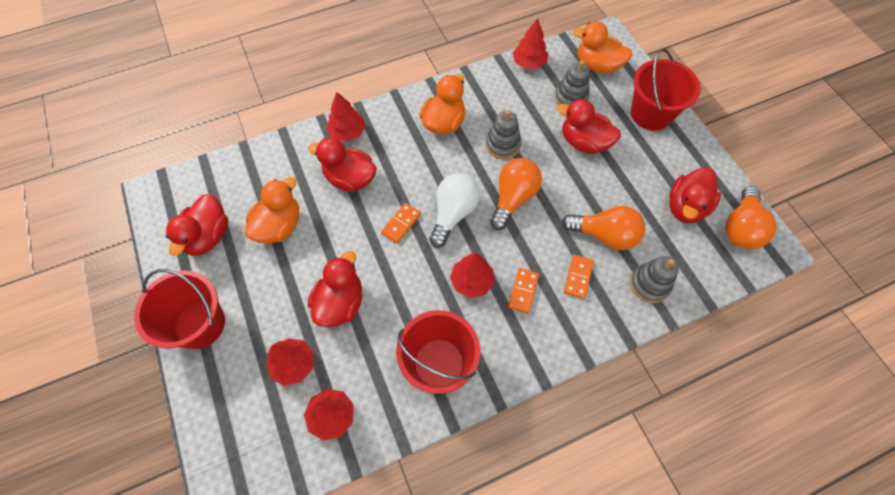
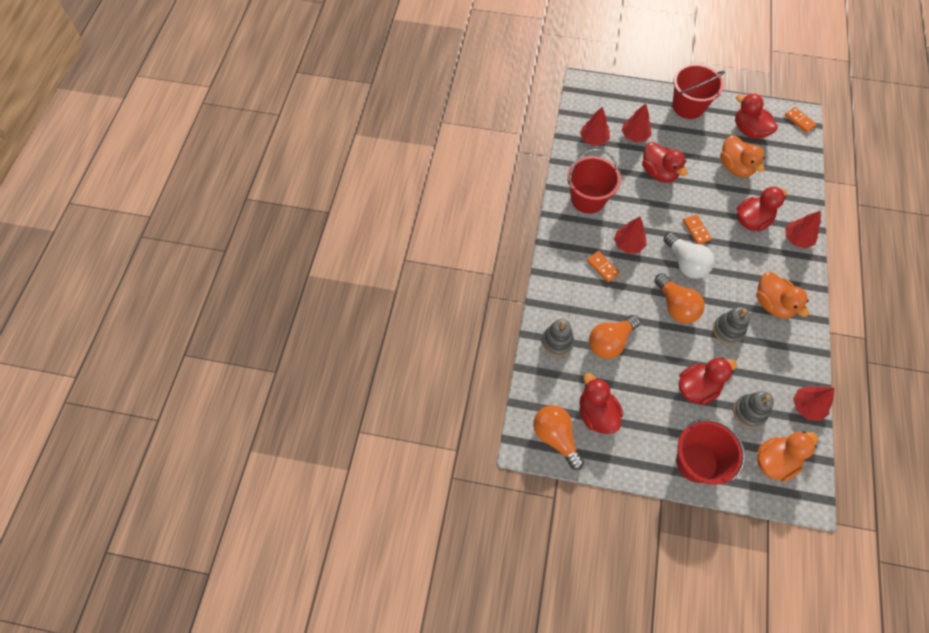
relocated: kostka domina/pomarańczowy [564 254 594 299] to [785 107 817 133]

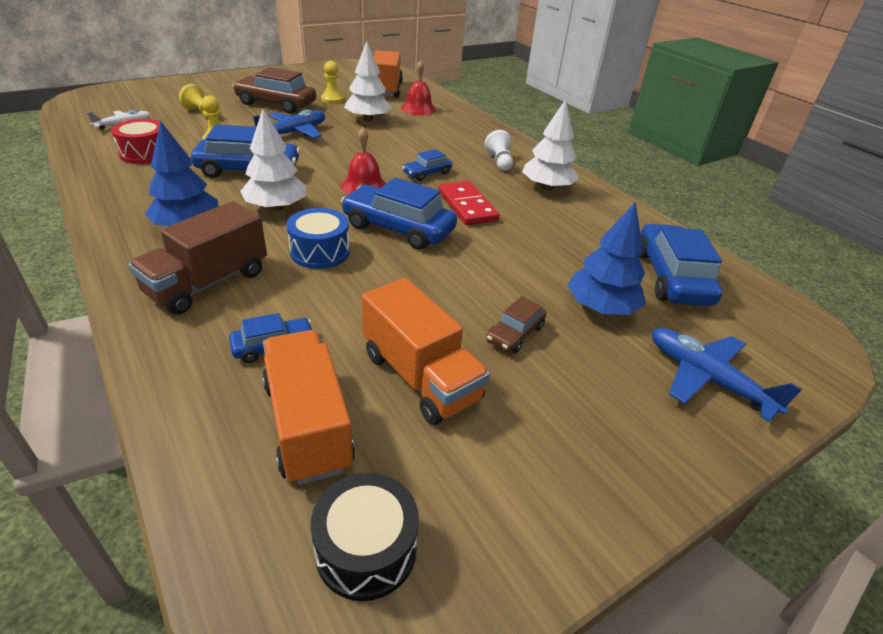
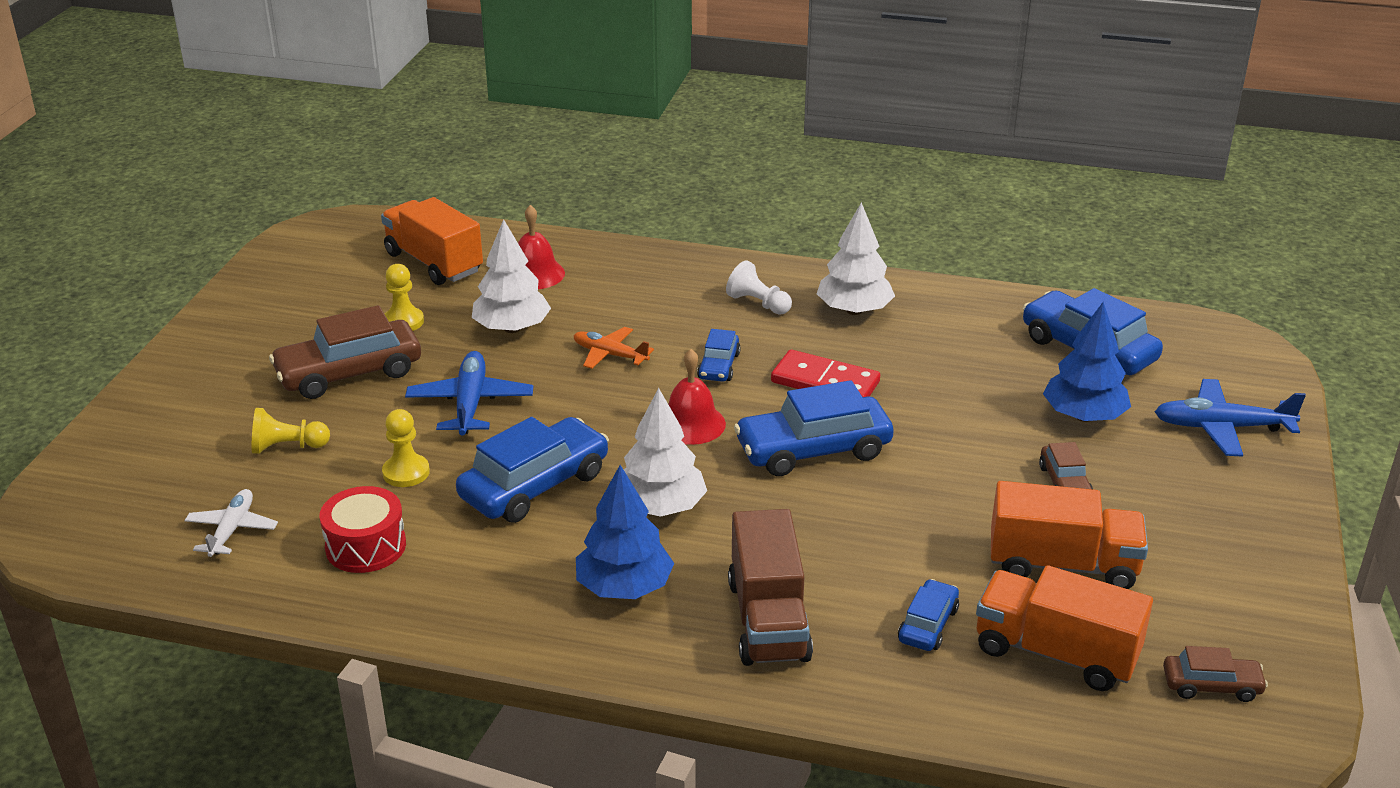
missing: bęben/niebieski [287 208 350 269]
appeared: samolot/pomarańczowy [574 327 654 369]
exchanged: bęben/czarny [310 473 419 601] to samochód/brązowy [1163 646 1268 702]

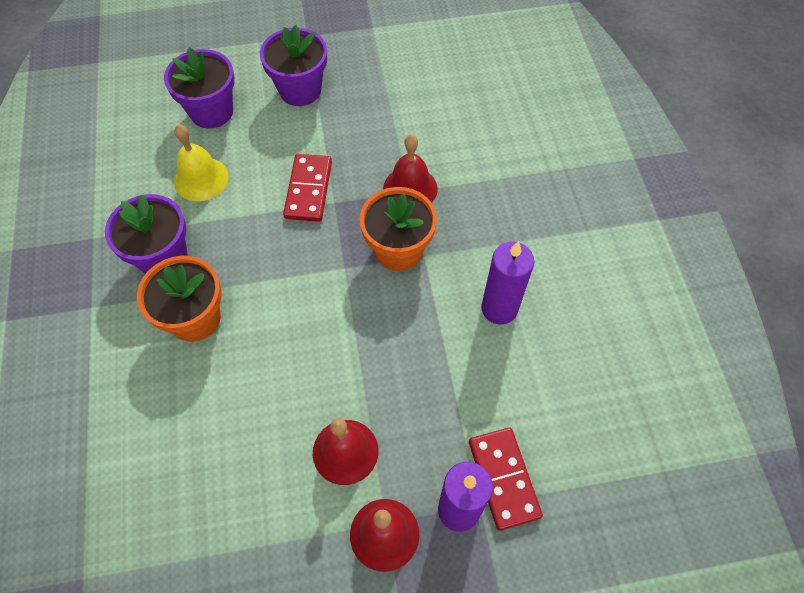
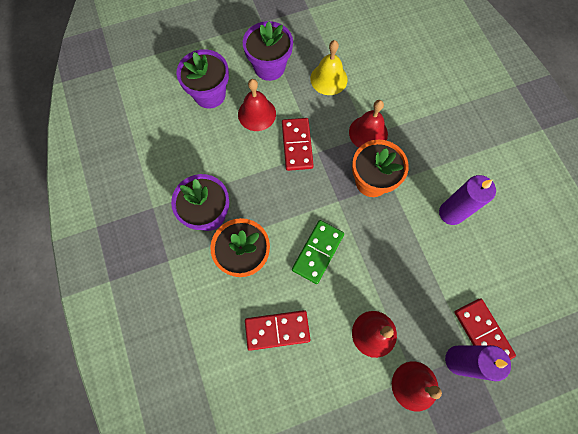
appeared: dzwonek/czerwony [238 79 276 131]; kostka domina/czerwony [245 310 311 351]; kostka domina/zielony [292 220 344 284]
relocated: dzwonek/żółty [174 124 228 201] to [310 40 348 95]

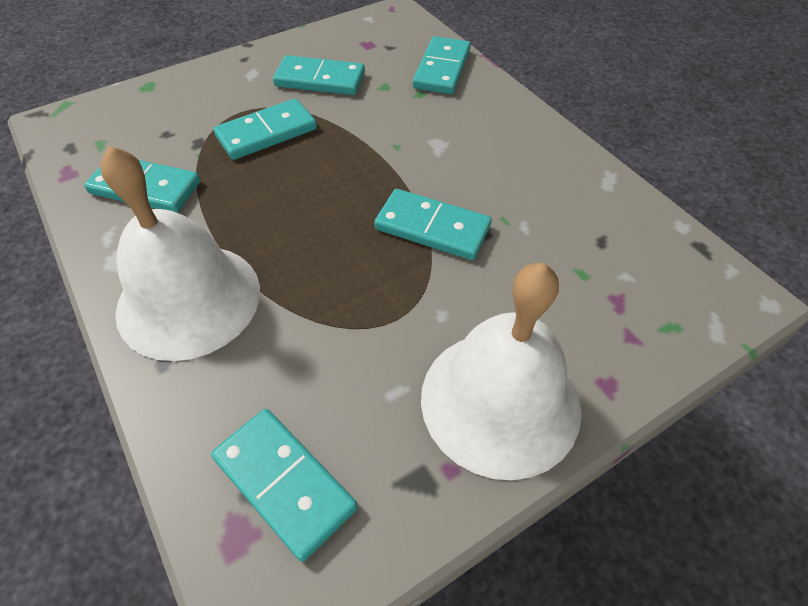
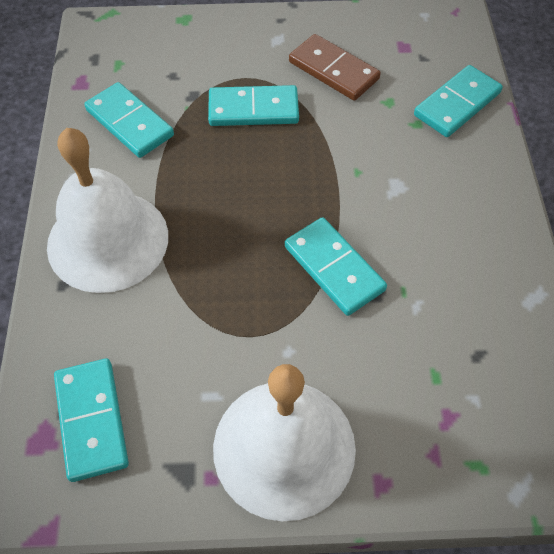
colour: kostka domina/turkusowy [273 55 365 95] to kostka domina/brązowy [289 34 381 101]

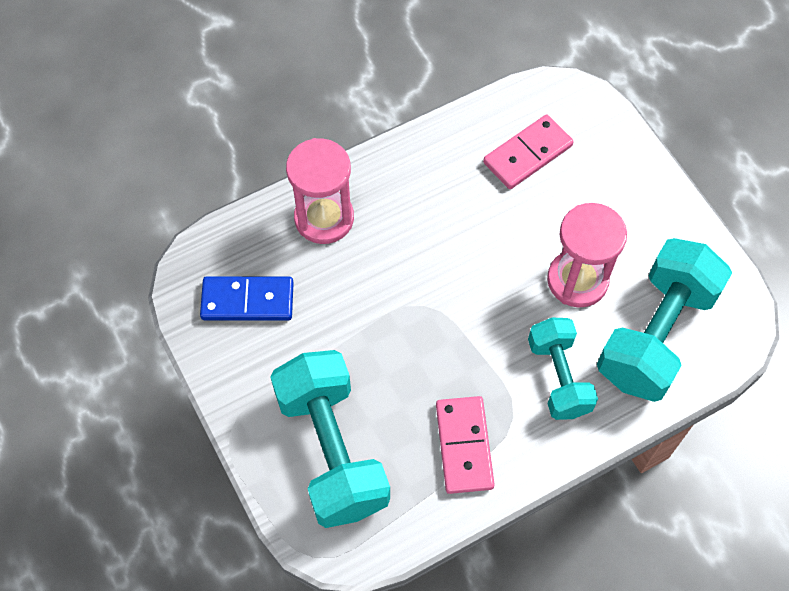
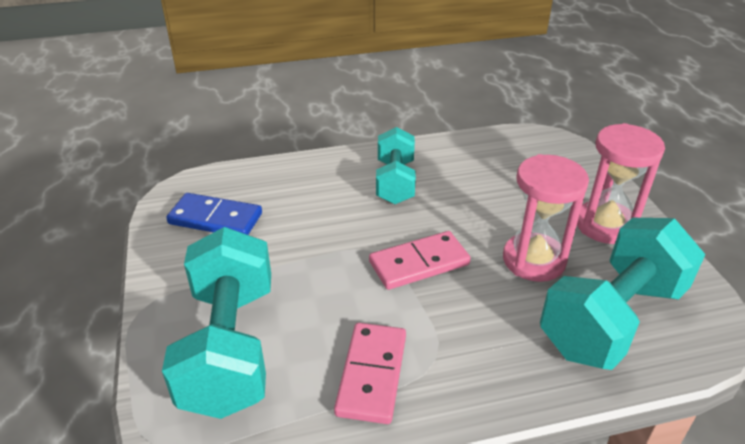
relocated: kostka domina/różowy [483 114 574 189] to [369 231 471 290]; hantel/turkusowy [528 318 598 420] to [376 127 416 204]; klepsydra/różowy [286 138 354 244] to [577 123 665 244]

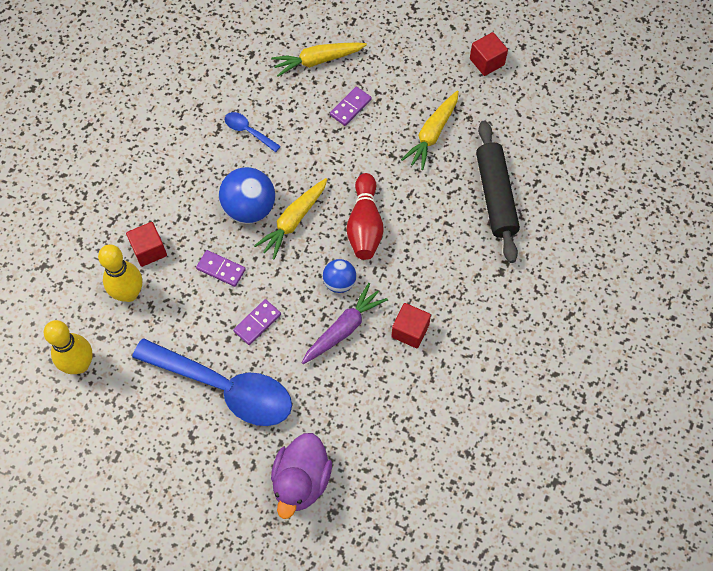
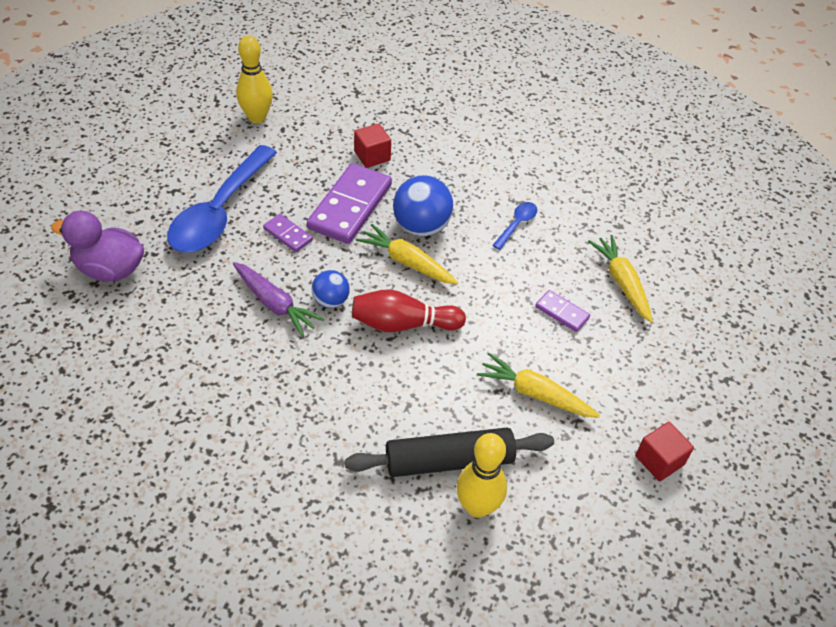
missing: sześcian/czerwony [391 303 431 349]
relocated: kręgiel/żółty [98 245 142 302] to [456 433 507 518]
size: kostka domina/fioletowy [196 250 246 287] = [307 163 392 244] x2.07

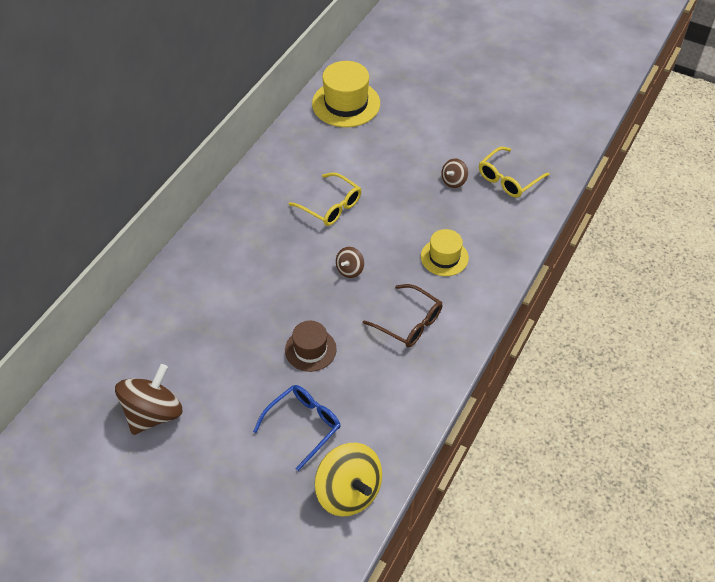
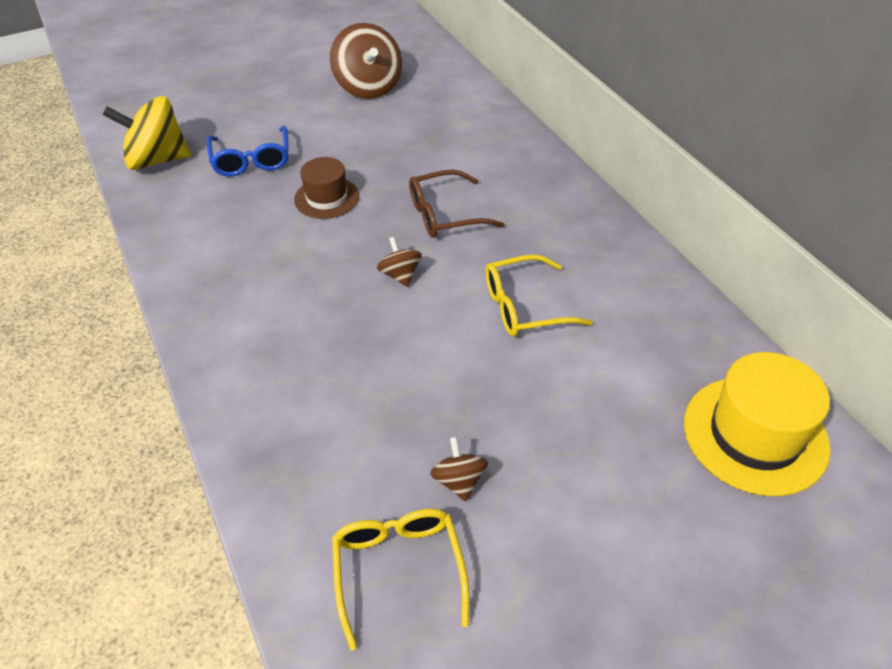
missing: kapelusz/żółty [421 229 469 276]
relocated: okulary/brązowy [363 284 442 348] to [409 169 504 238]

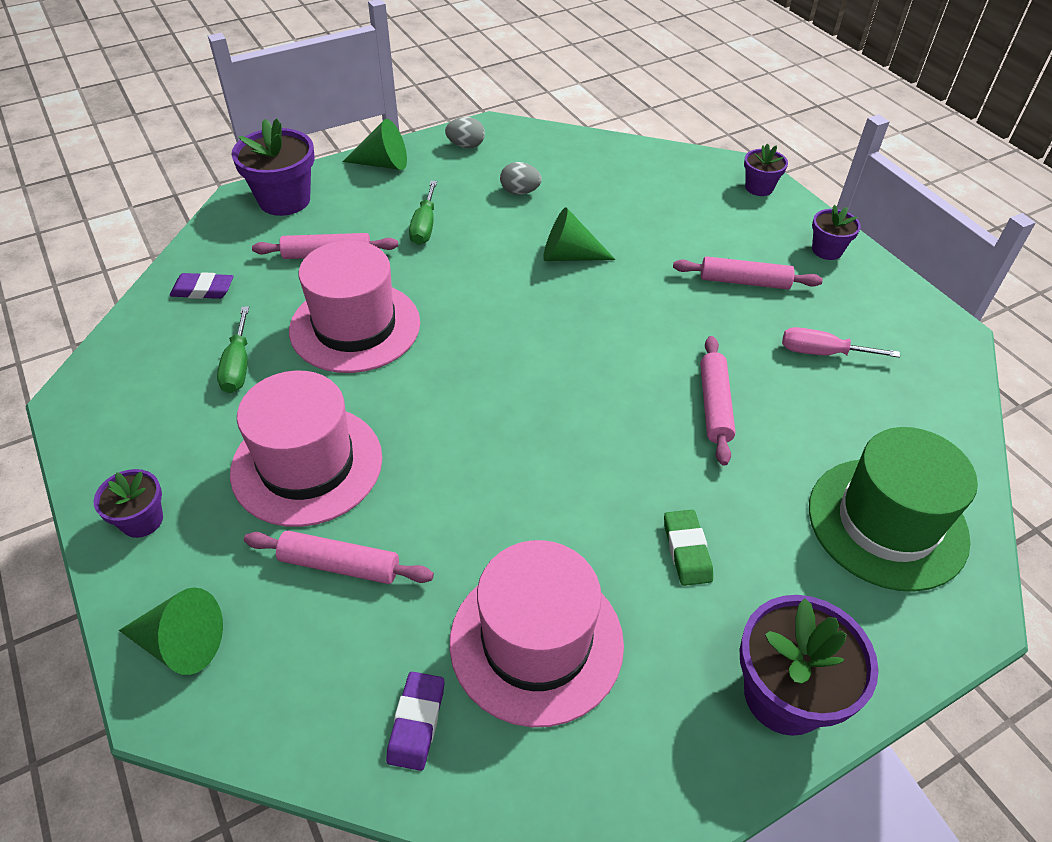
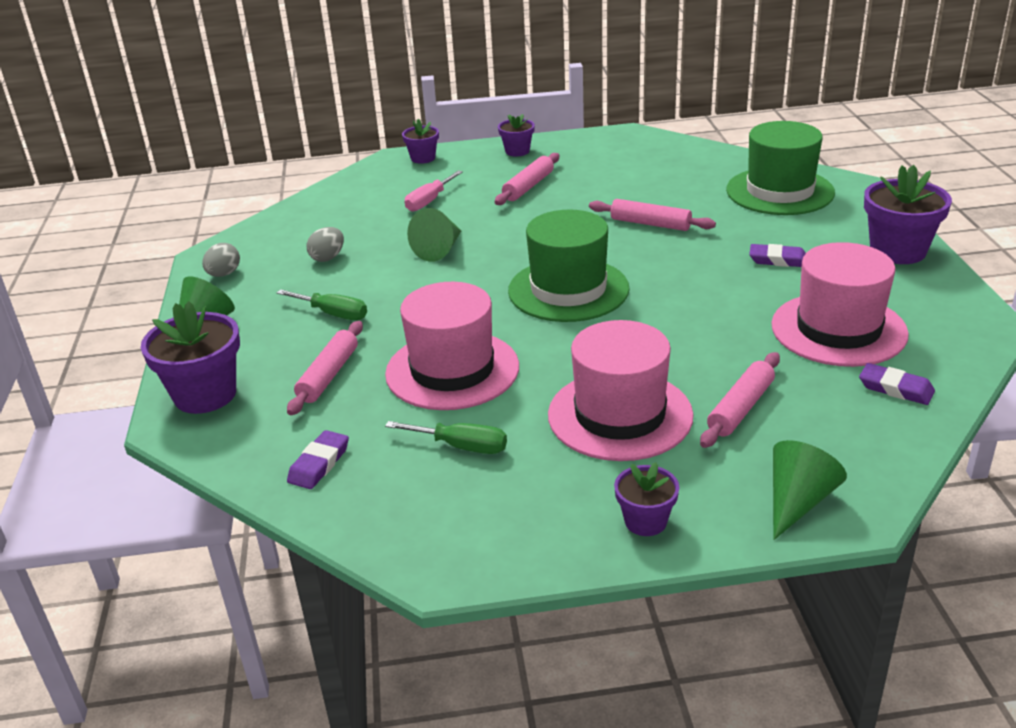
appeared: kapelusz/zielony [508 210 630 322]
relocated: śrubokręt/różowy [782 327 900 358] to [405 170 463 212]
colour: gumka do mazania/zielony [664 510 713 586] to gumka do mazania/fioletowy [749 244 806 267]

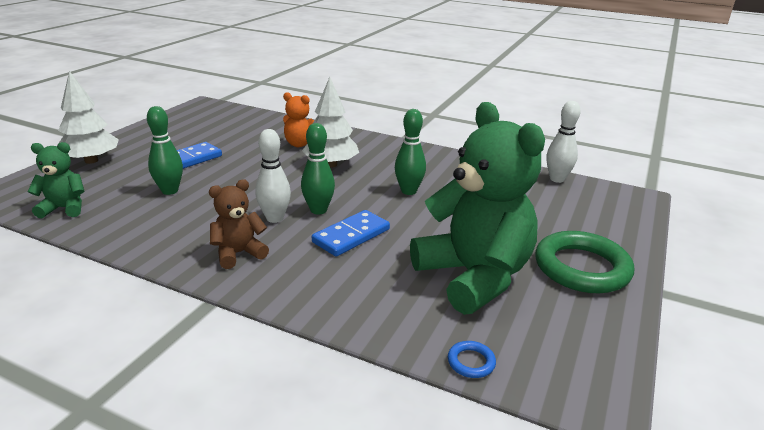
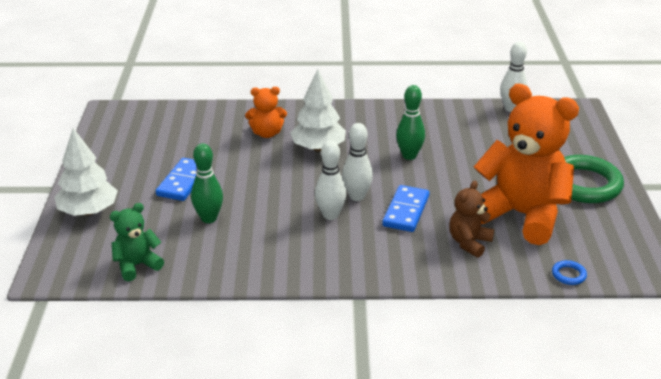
relocated: miś/brązowy [209 179 269 269] to [449 181 494 258]
colour: kręgiel/zielony [301 123 335 214] to kręgiel/biały [342 123 373 201]; miś/zielony [410 102 545 315] to miś/pomarańczowy [474 84 579 245]

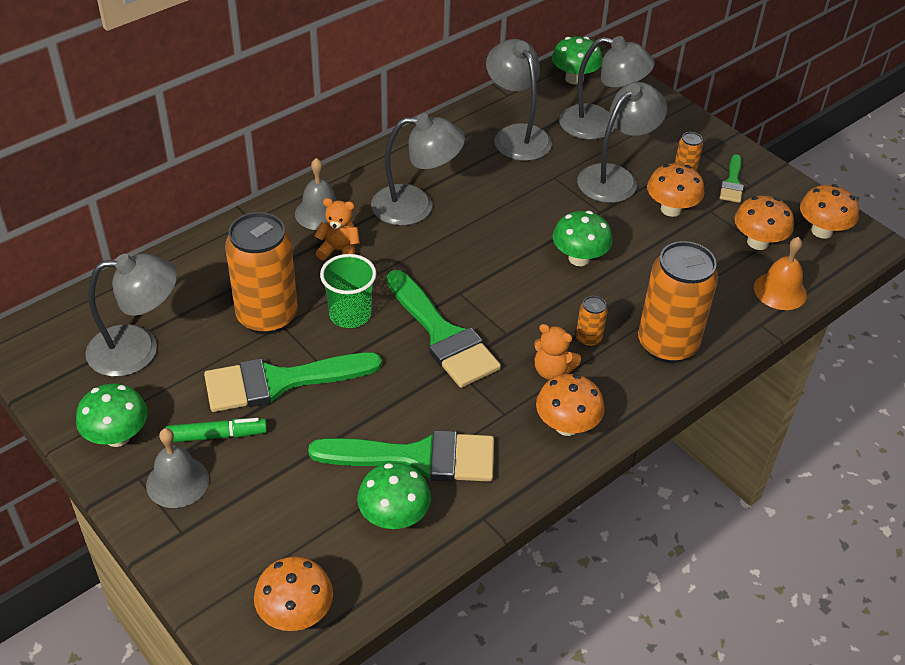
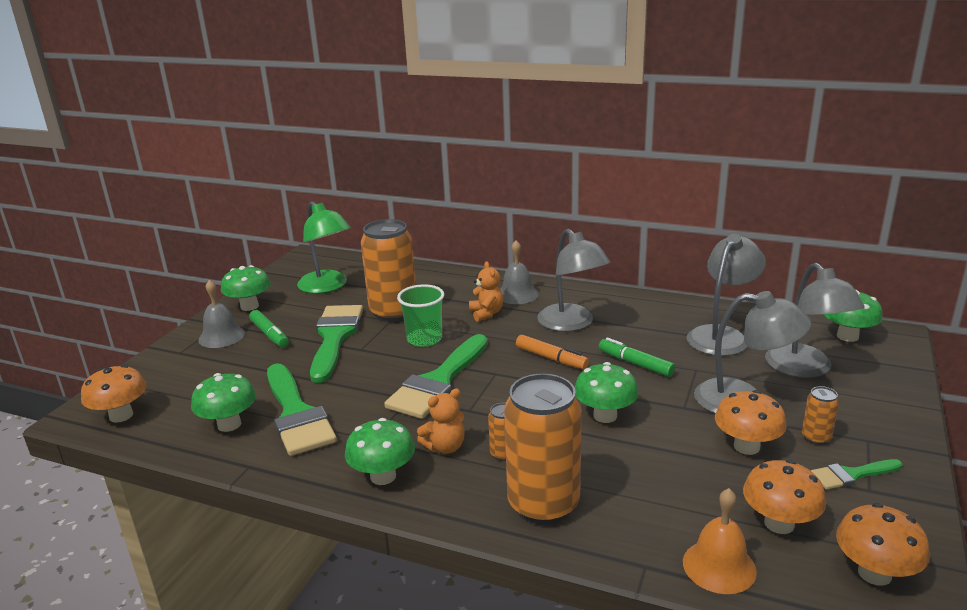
appeared: flamaster/pomarańczowy [516 335 589 369]; flamaster/zielony [599 338 675 377]
colour: lampka/szary [85 254 177 377] to lampka/zielony [297 201 351 294]; grzyb/pomarańczowy [536 374 605 436] to grzyb/zielony [345 418 415 485]
spun: pędzel/zielony [204 353 382 412] = [310 305 363 383] 45 degrees clockwise; miś/pomarańczowy [534 324 581 380] = [417 389 465 454] 120 degrees counterclockwise

